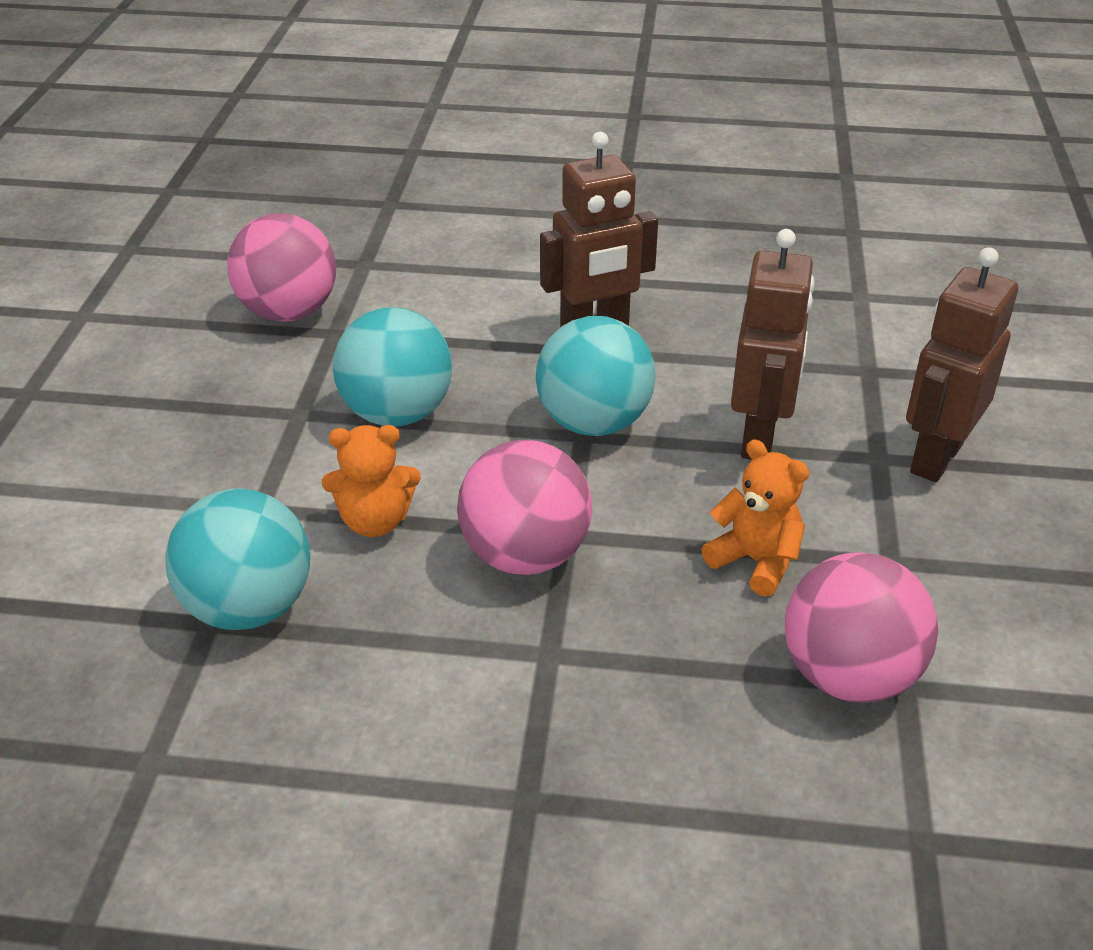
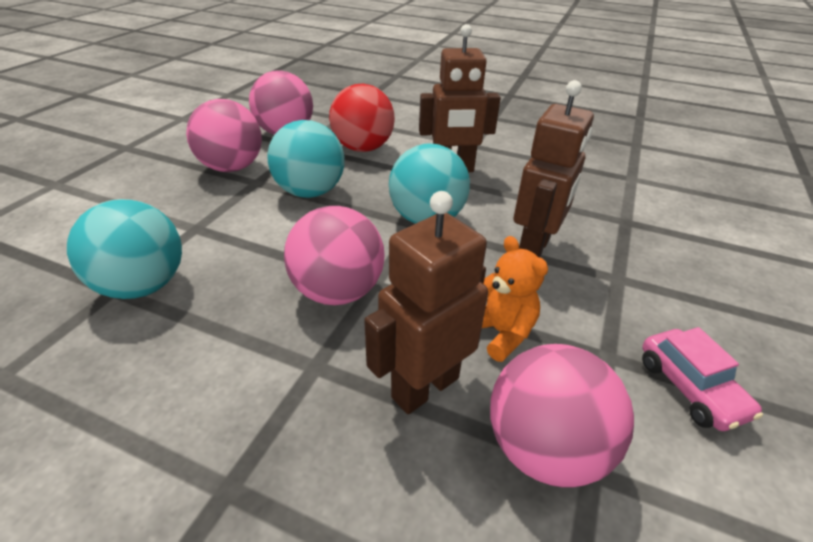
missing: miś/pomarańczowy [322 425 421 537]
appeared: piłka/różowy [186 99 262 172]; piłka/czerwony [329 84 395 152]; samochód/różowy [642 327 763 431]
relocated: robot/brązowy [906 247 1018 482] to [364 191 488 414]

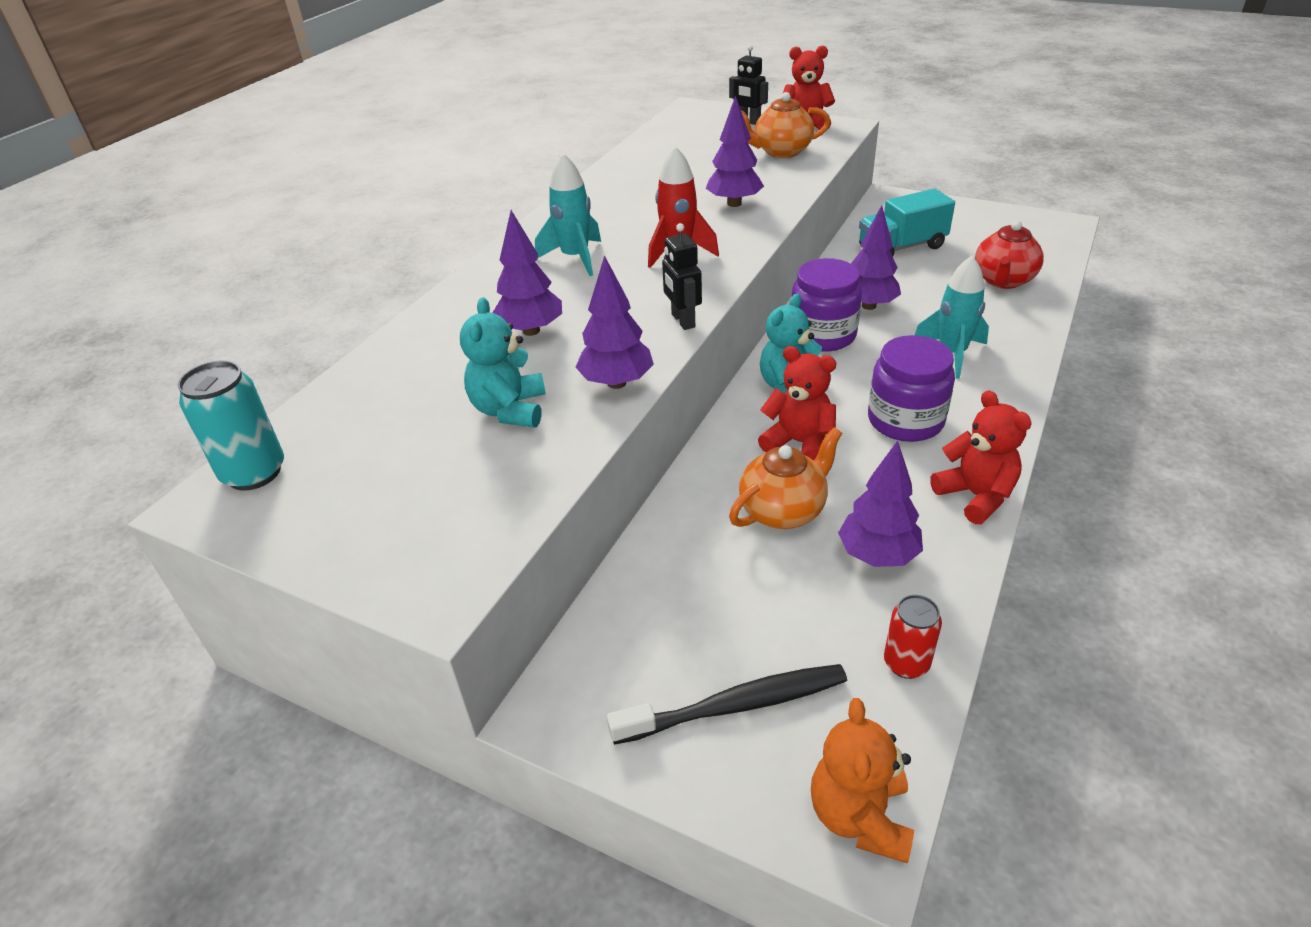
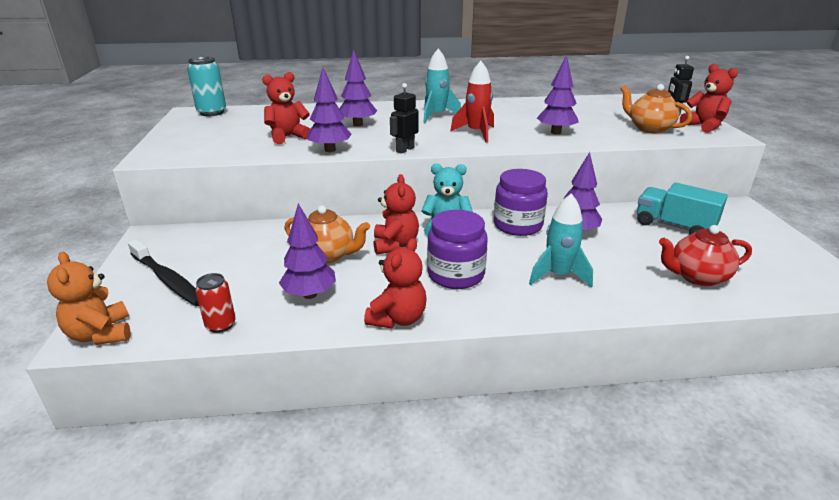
colour: miś/turkusowy [460 297 546 428] to miś/czerwony [262 72 311 144]
spun: miś/pomarańczowy [811 698 914 863] = [47 252 131 345] 90 degrees counterclockwise

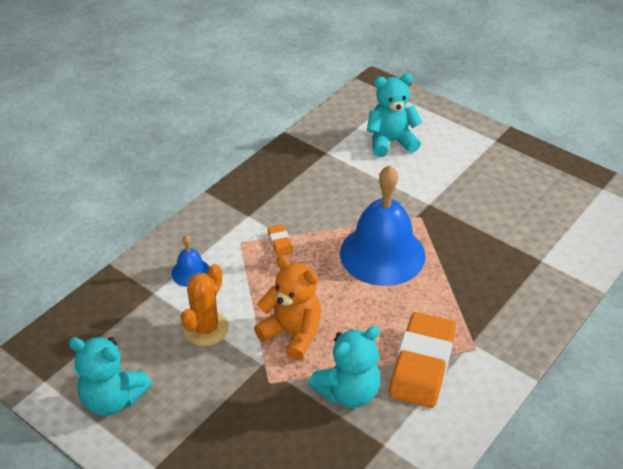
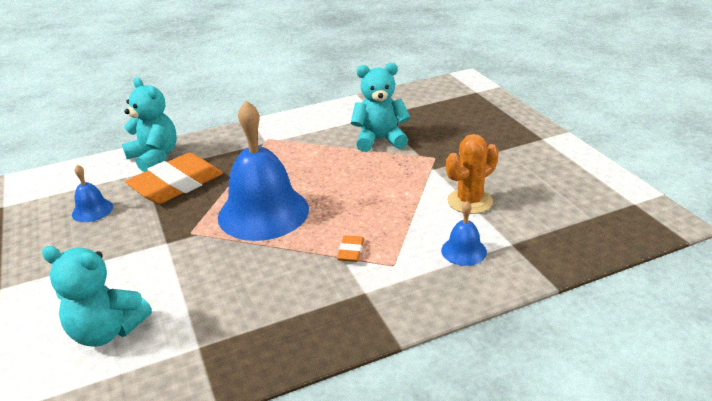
missing: miś/pomarańczowy [254 255 321 361]
appeared: dzwonek/niebieski [72 165 113 222]
relocated: miś/turkusowy [69 337 152 416] to [122 78 177 172]; gumka do mazania/pomarańczowy [389 312 456 408] to [125 153 223 204]

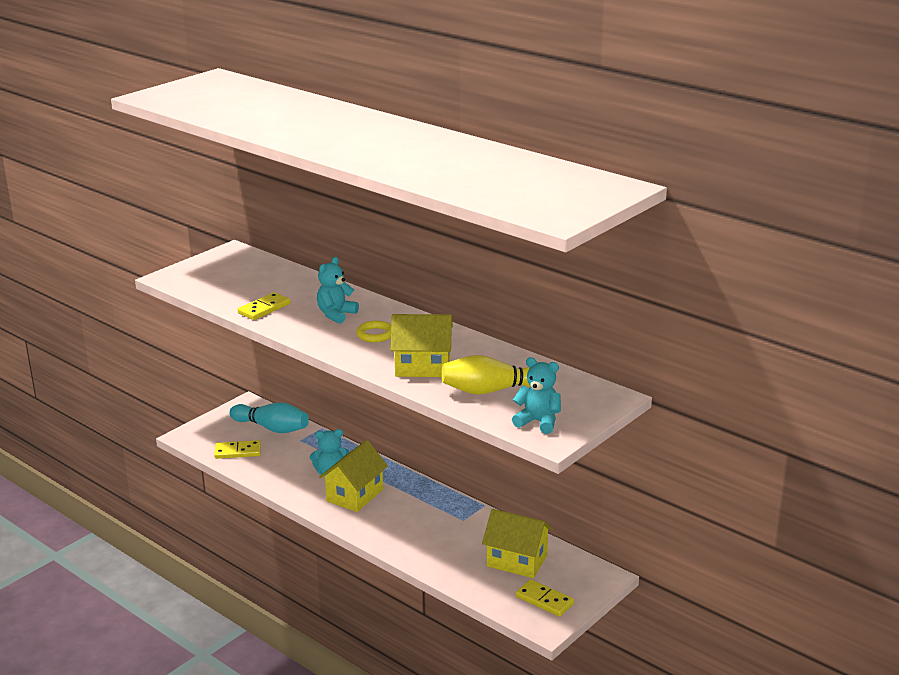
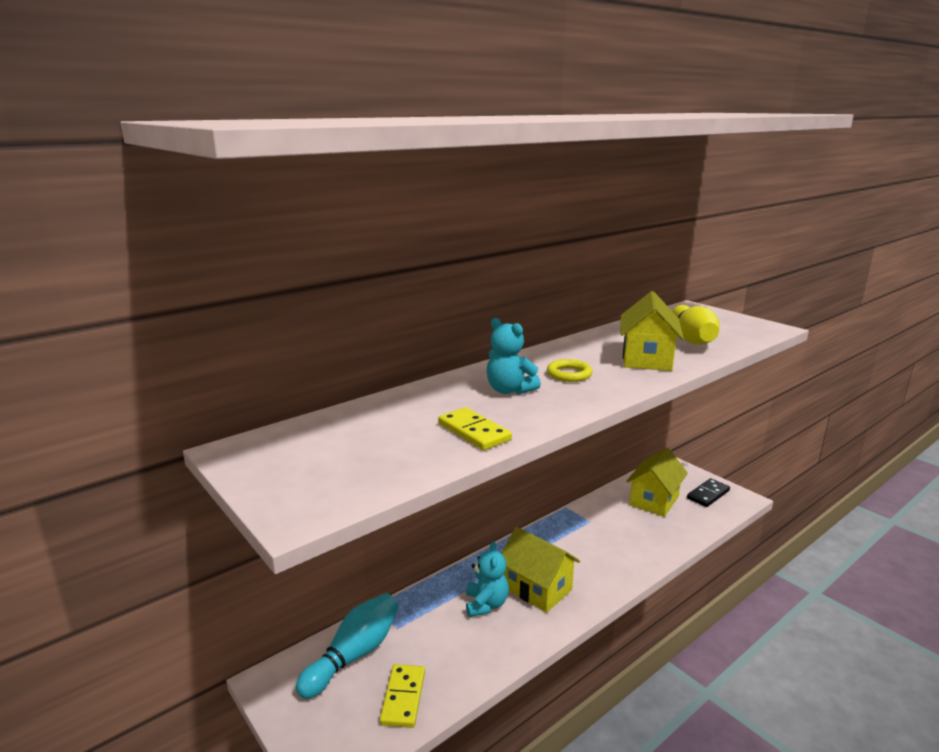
missing: miś/turkusowy [512 357 561 434]
colour: kostka domina/żółty [516 579 574 617] to kostka domina/czarny [687 478 730 507]

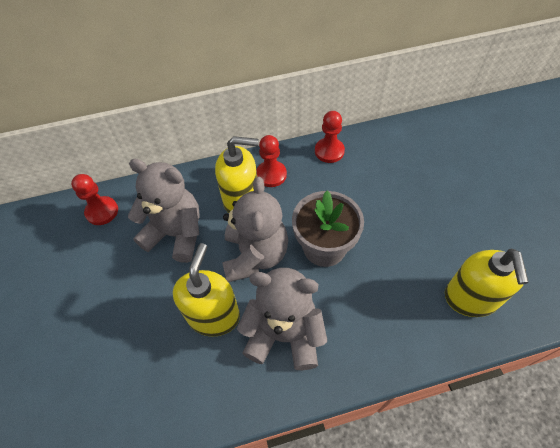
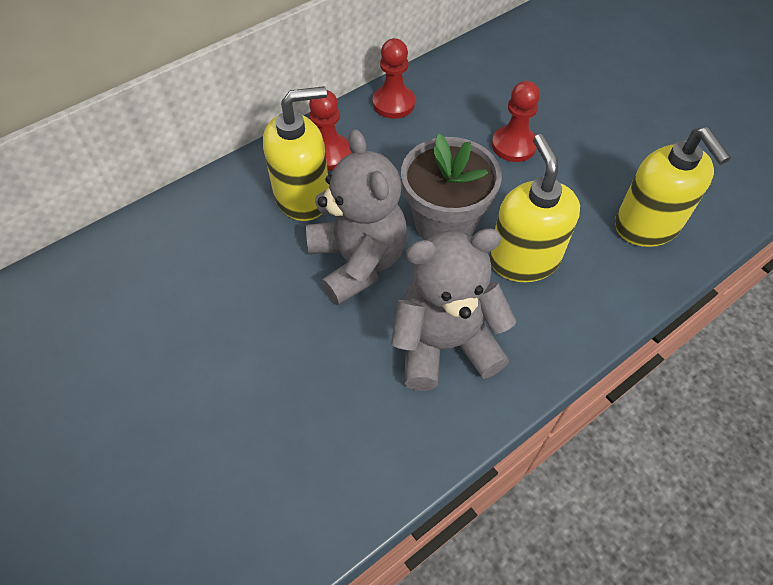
missing: miś/szary [128 159 200 263]
relocated: dozownik mydła/żółty [173 243 240 336] to [489 134 580 282]; pionek/czerwony [71 174 118 225] to [492 81 540 162]

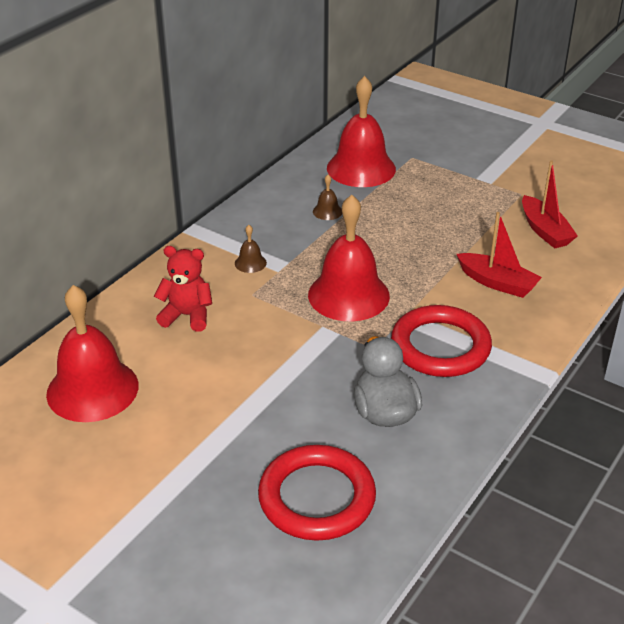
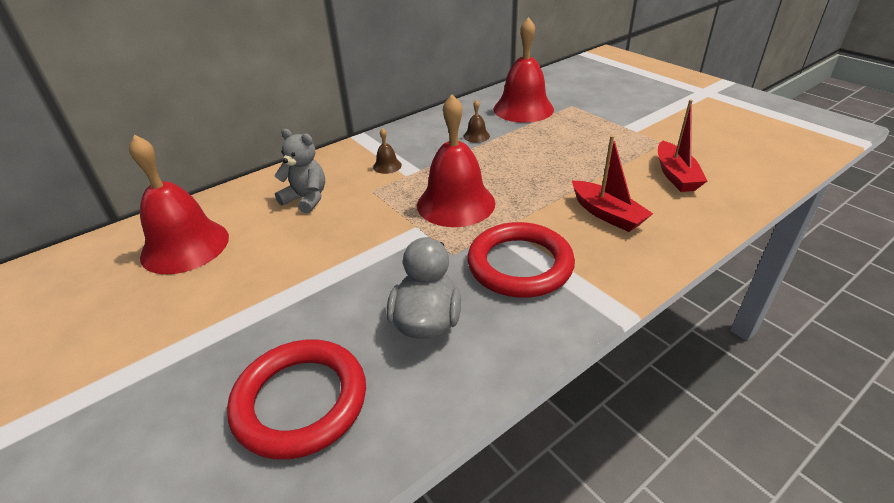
colour: miś/czerwony [154 246 212 332] to miś/szary [274 129 325 213]

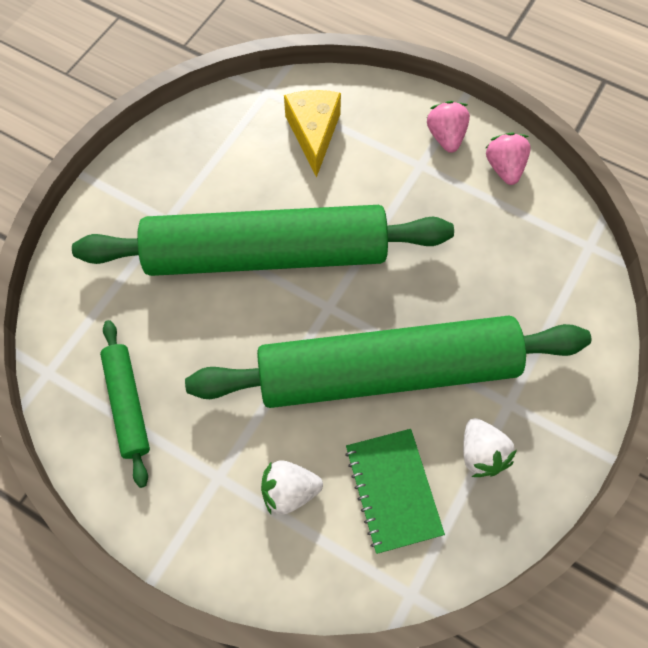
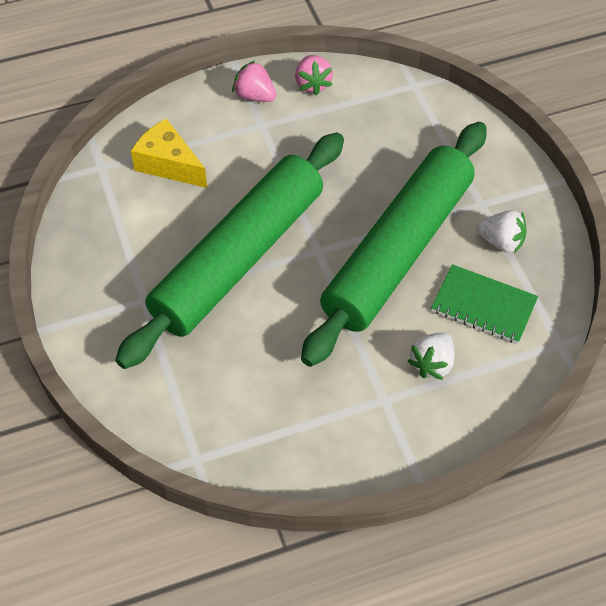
missing: wałek do ciasta/zielony [100 320 150 488]
spun: truskawka/różowy [486 133 531 185] = [295 55 333 95] 135 degrees counterclockwise

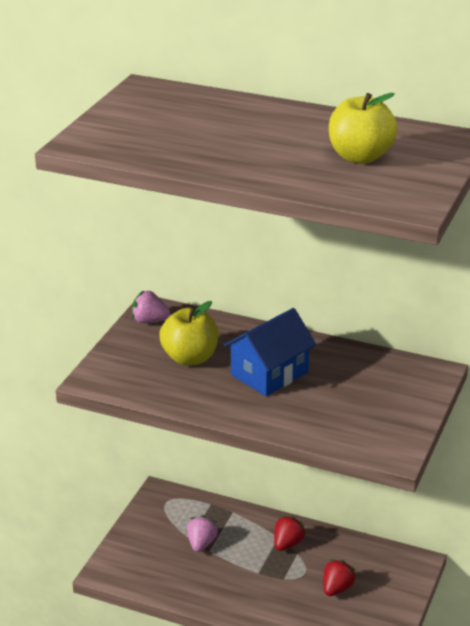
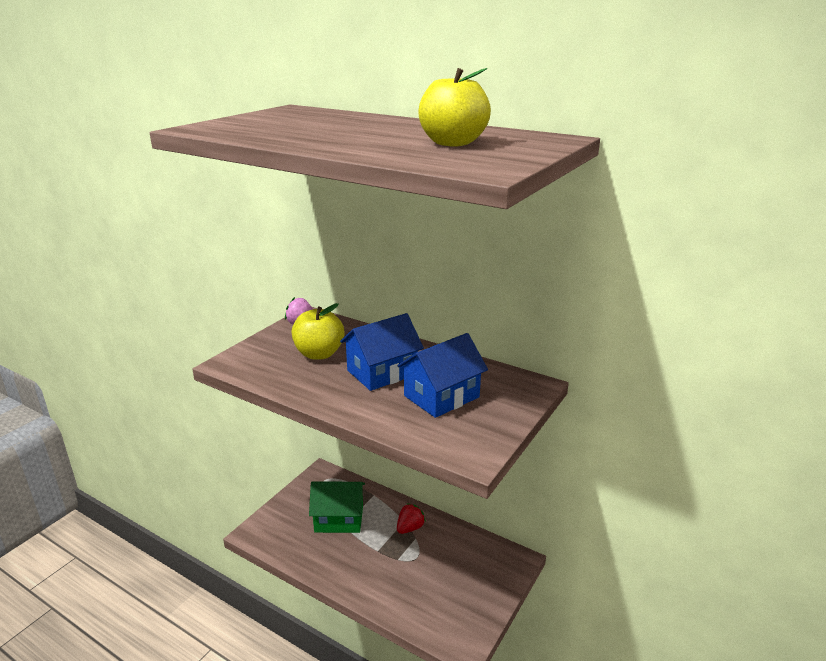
missing: truskawka/czerwony [323 559 356 596]
appeared: domek/niebieski [397 333 488 418]
exchanged: truskawka/różowy [187 515 218 552] to domek/zielony [309 481 365 533]

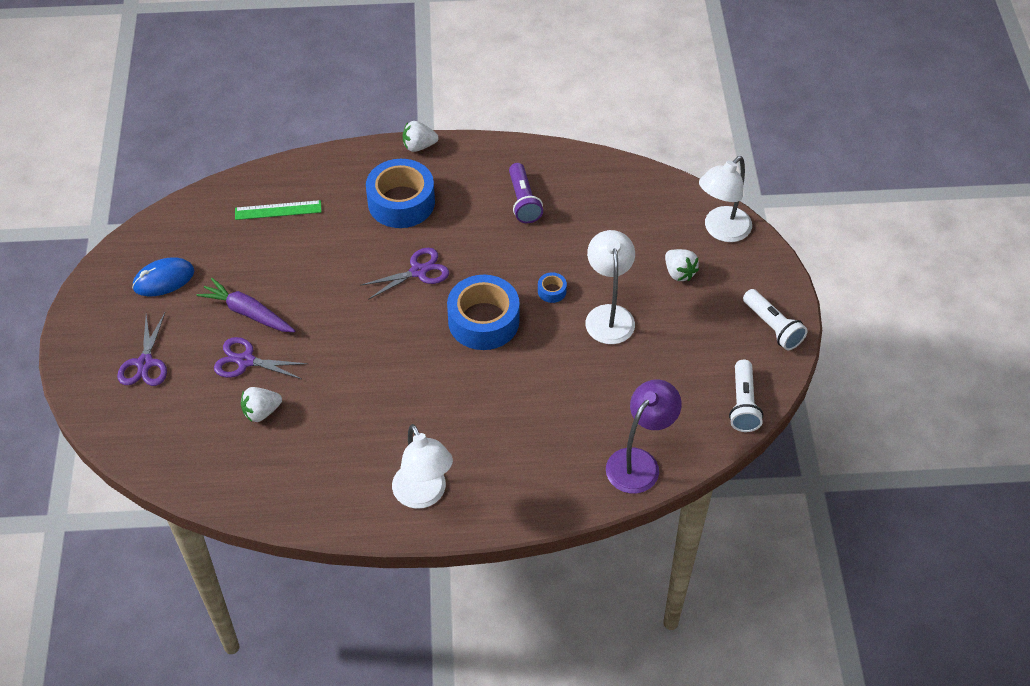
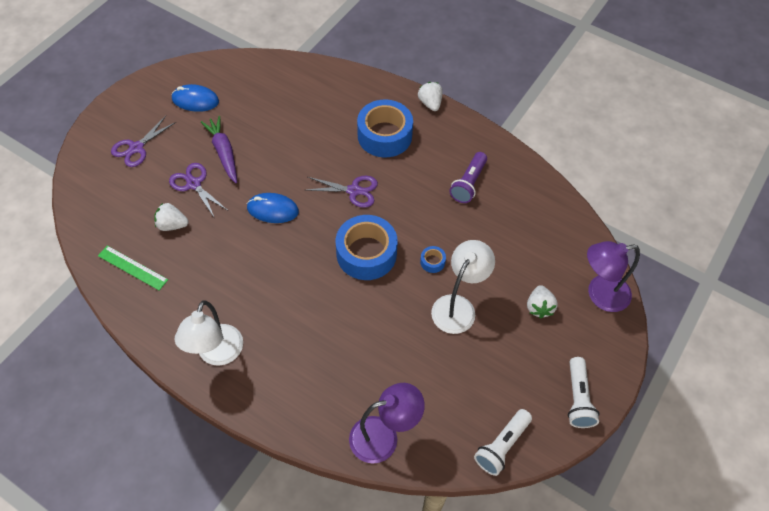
appeared: myszka/niebieski [247 193 299 223]
relocated: linijka/zielony [235 200 322 220] to [98 246 168 291]
colour: lampka/biały [699 156 752 242] to lampka/fioletowy [587 241 640 312]
spun: truskawka/biały [403 121 439 152] = [418 82 443 111] 45 degrees clockwise

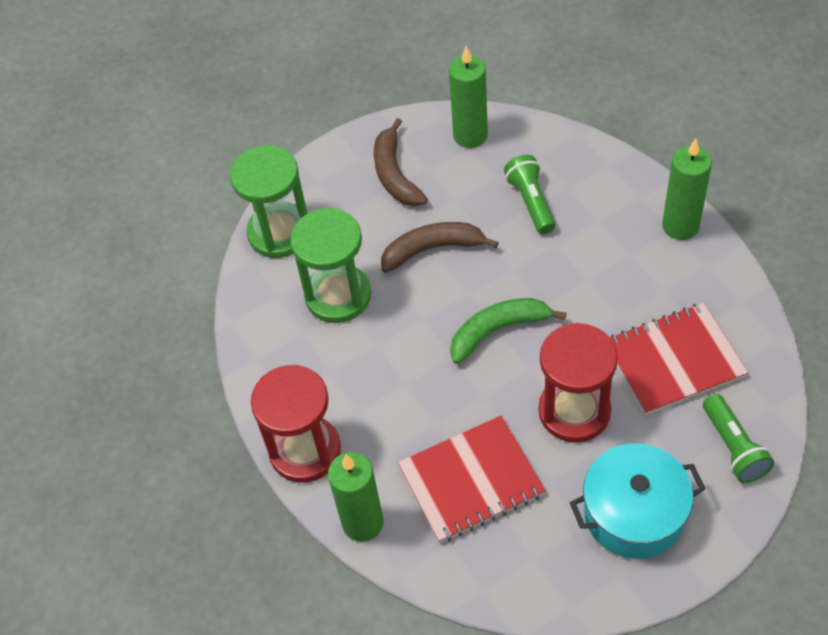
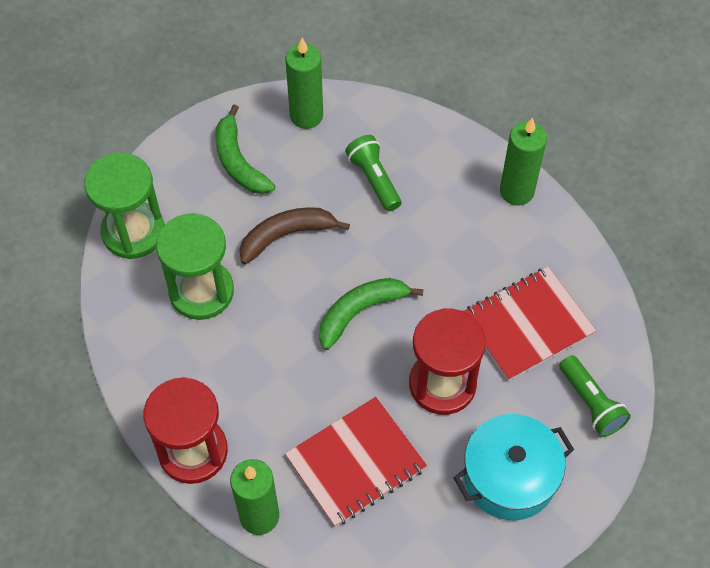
colour: banan/brązowy [374 118 428 206] to banan/zielony [215 105 275 194]

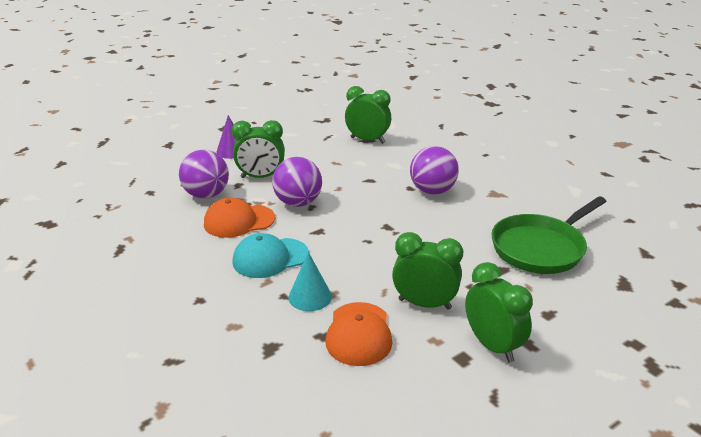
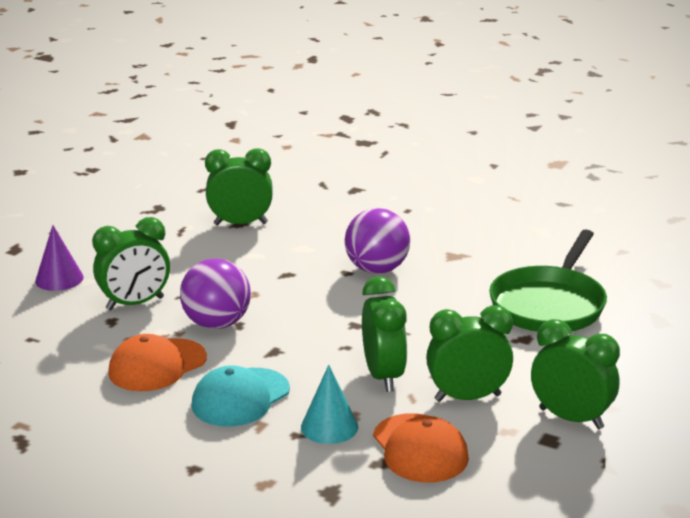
missing: piłka/fioletowy [179 150 229 199]
appeared: budzik/zielony [362 276 407 392]

